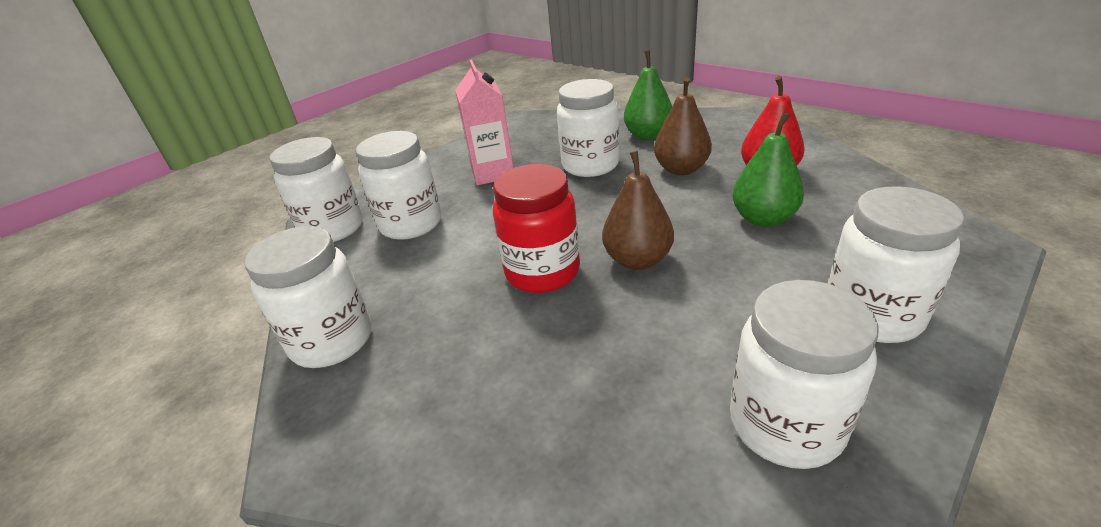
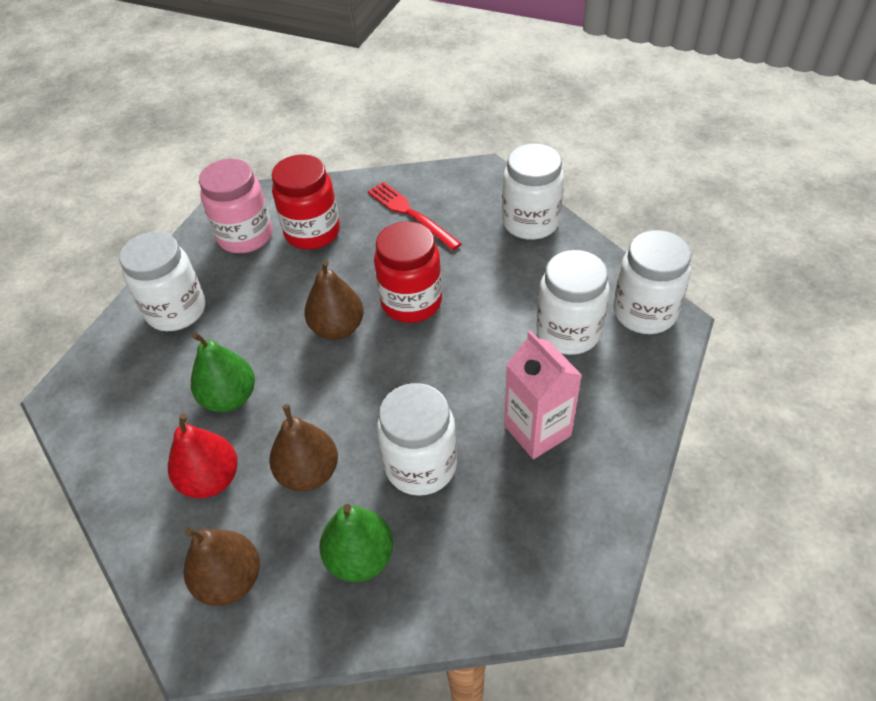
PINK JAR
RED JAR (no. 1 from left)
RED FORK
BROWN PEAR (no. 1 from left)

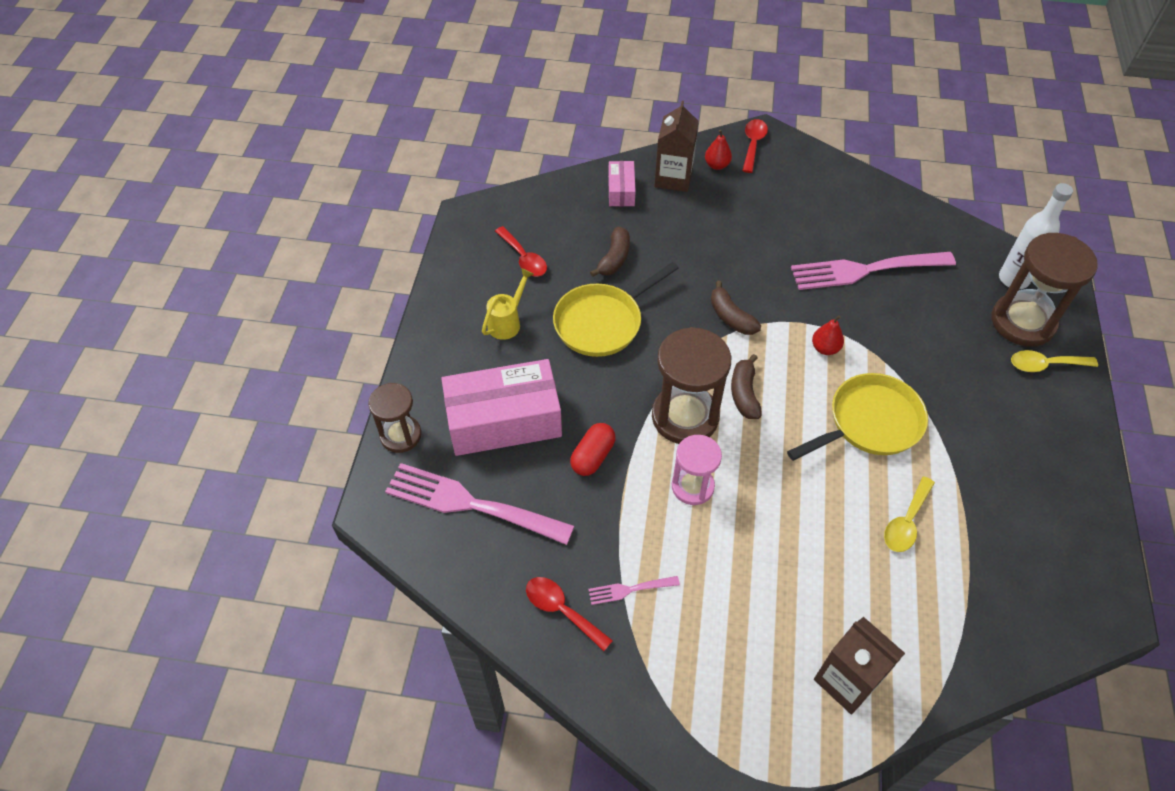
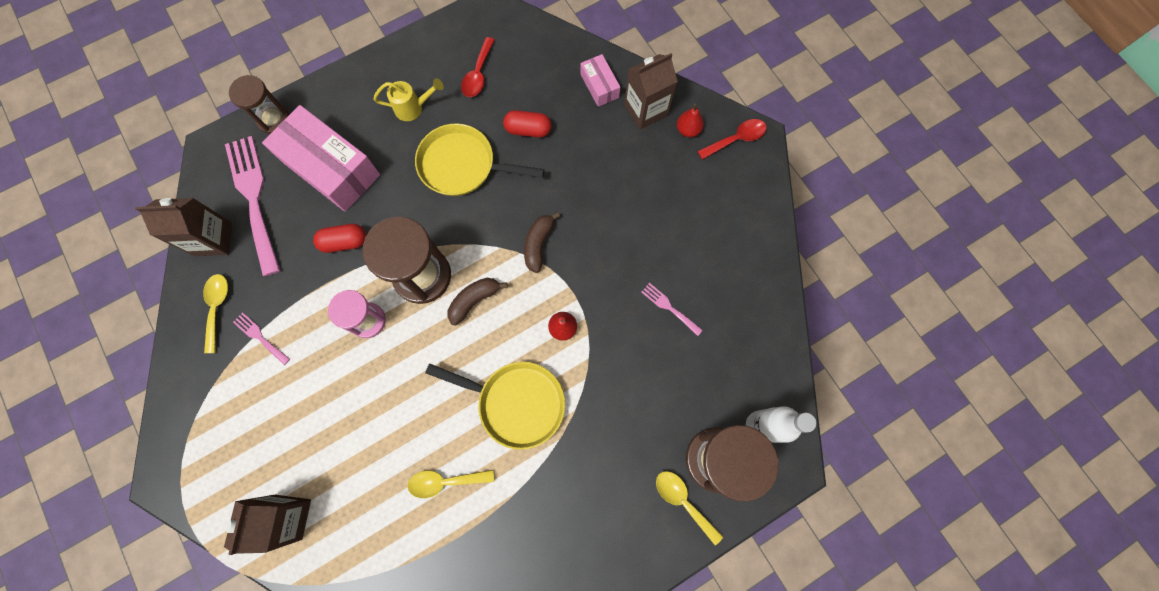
PINK BOX (no. 2 from left)
RED CAPSULE (no. 2 from left)
PINK FORK (no. 3 from left)
YELLOW SPOON (no. 1 from left)
BROWN CARTON (no. 1 from left)

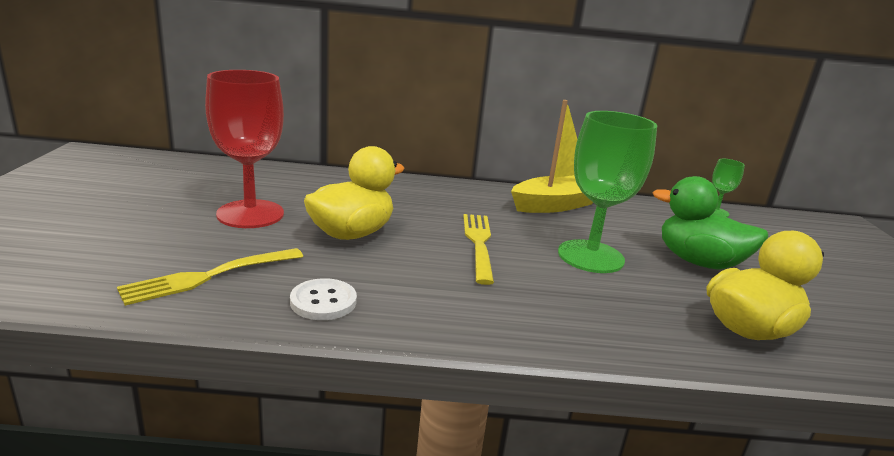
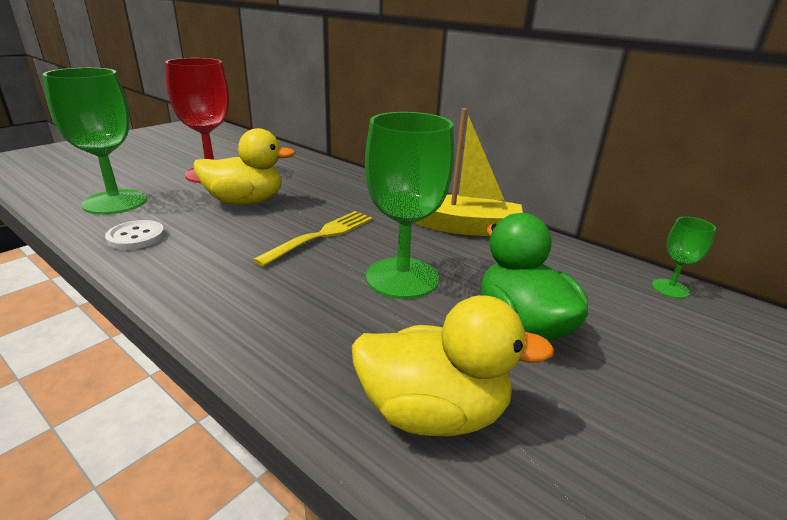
GREEN GOBLET (no. 1 from left)

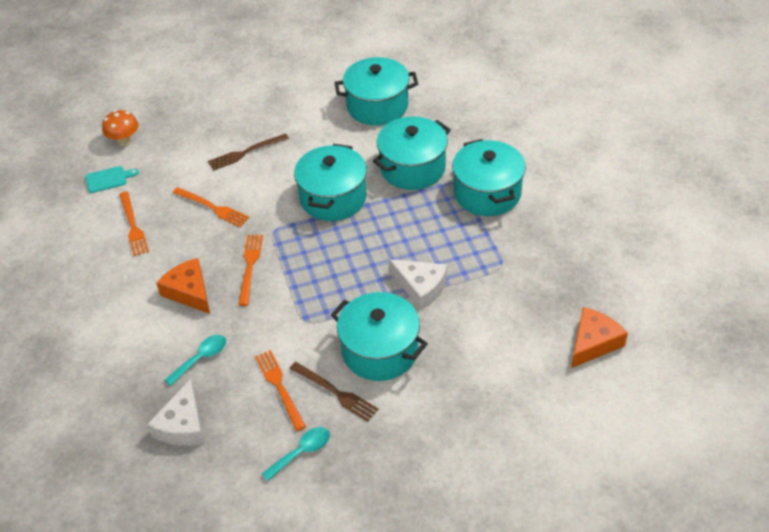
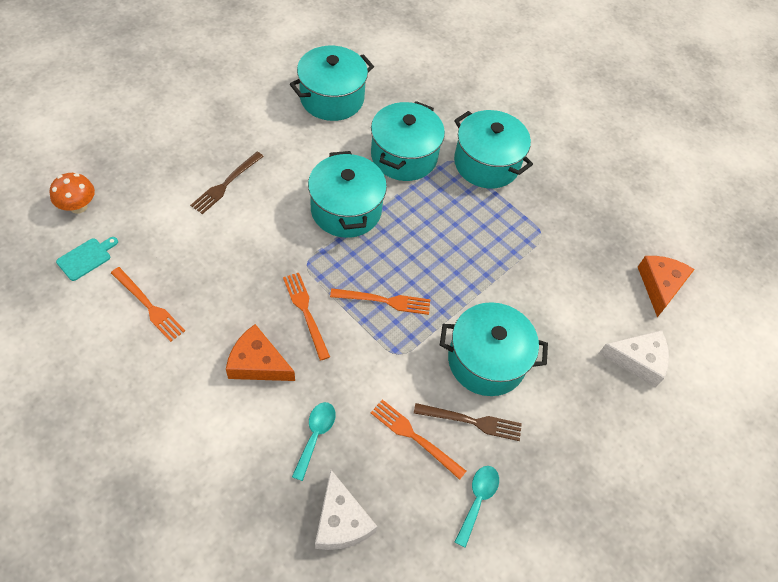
ORANGE FORK (no. 3 from left)
WHITE CHEESE (no. 2 from left)

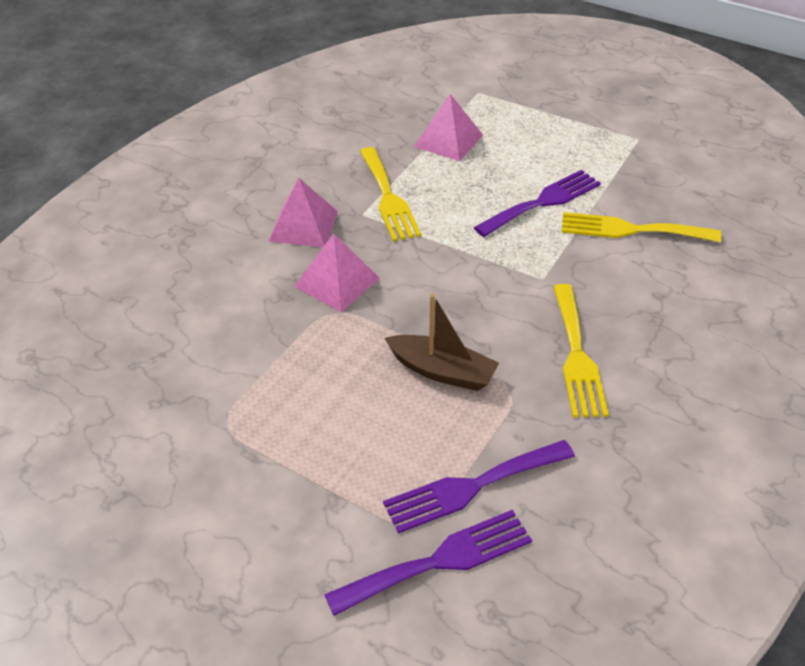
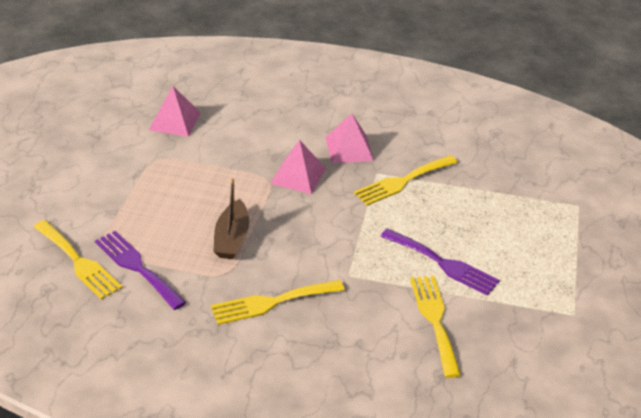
PINK PYRAMID (no. 1 from left)
YELLOW FORK (no. 1 from left)

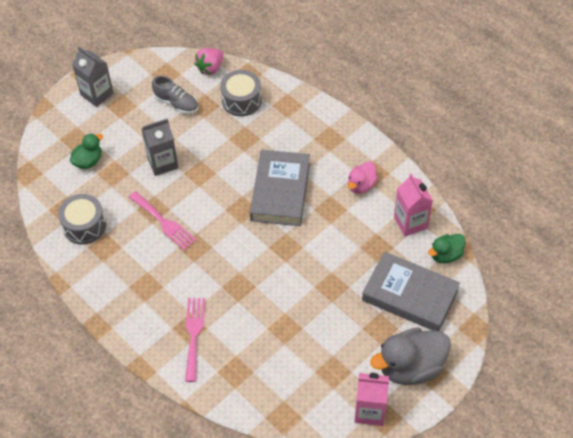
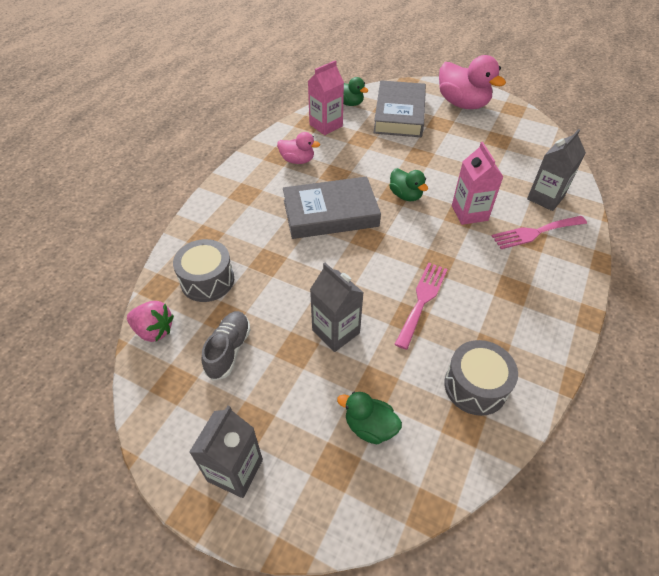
PINK DUCK (no. 2 from left)
PINK CARTON (no. 2 from left)
GREY CARTON (no. 3 from left)
GREEN DUCK (no. 3 from left)

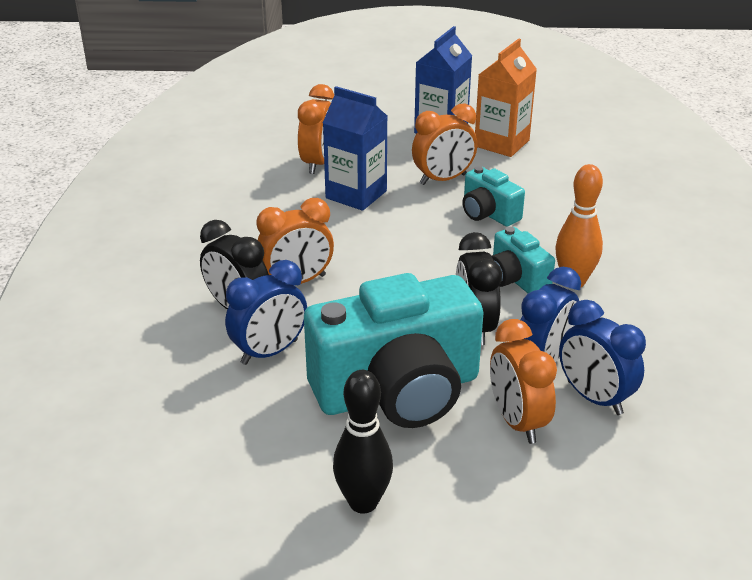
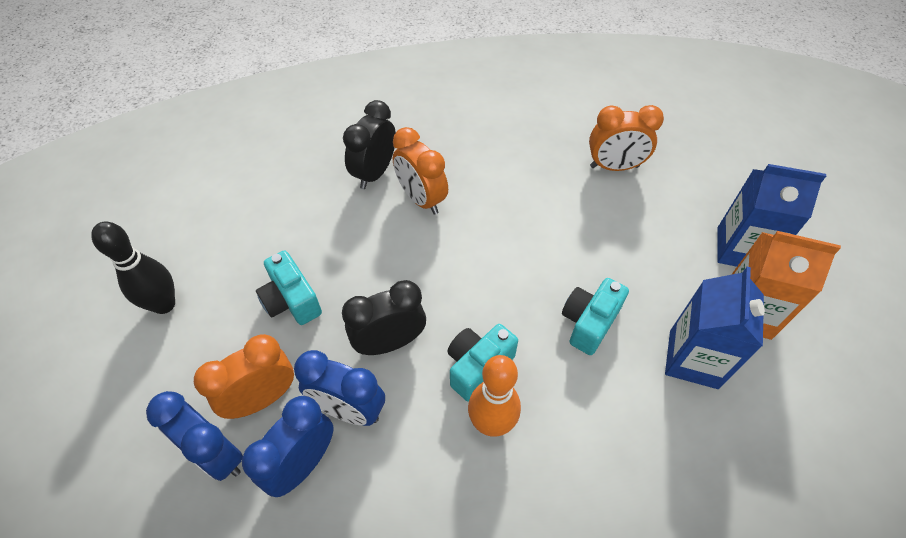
BLUE CARTON (no. 1 from left)
ORANGE CLOCK (no. 3 from left in the first image)
BLUE CLOCK (no. 1 from left)
TURQUOISE CAMERA (no. 1 from left)

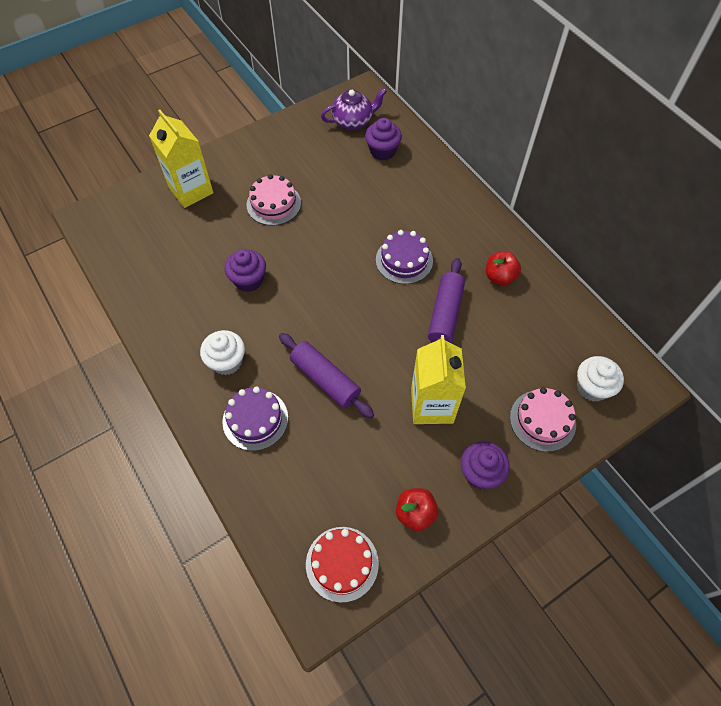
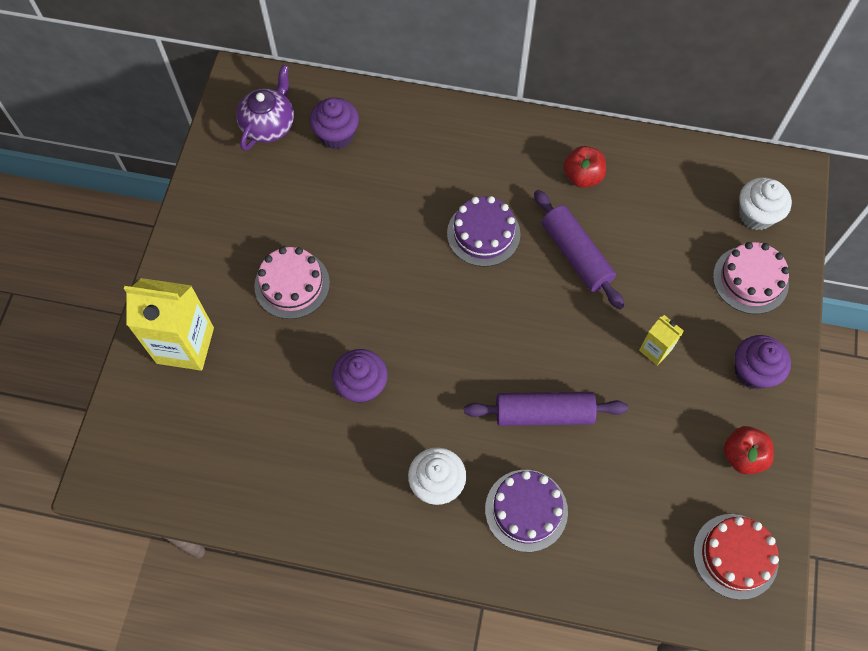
YELLOW CARTON (no. 2 from left)

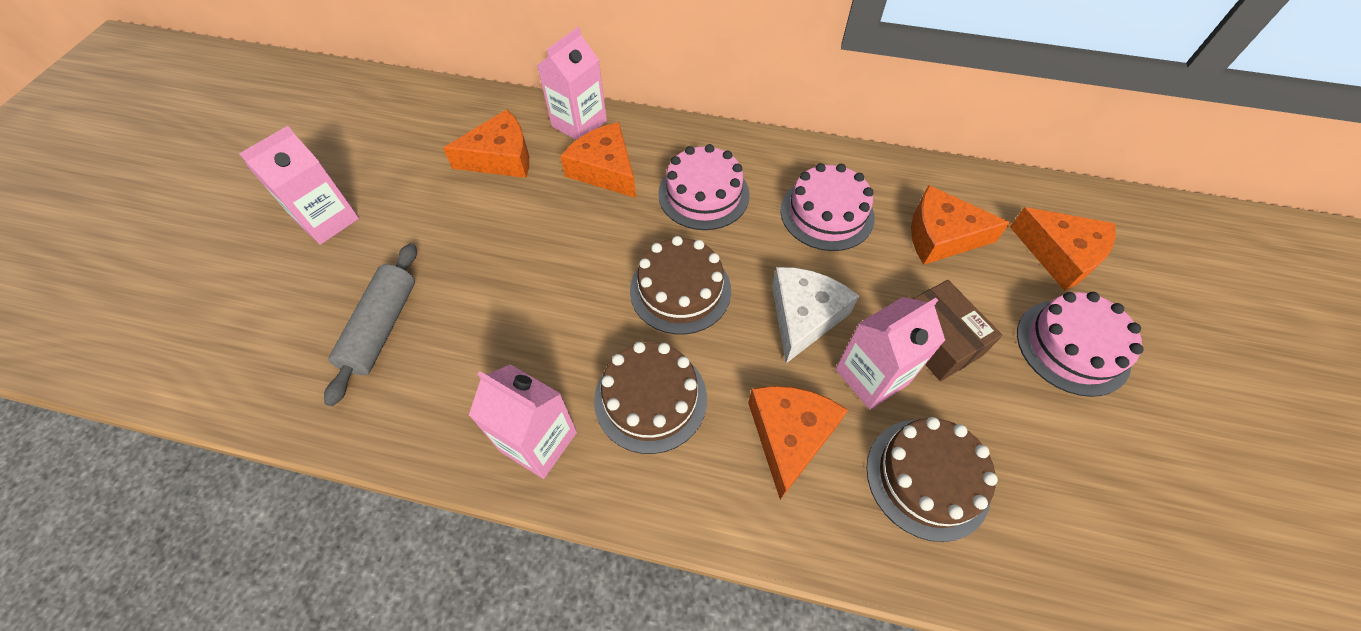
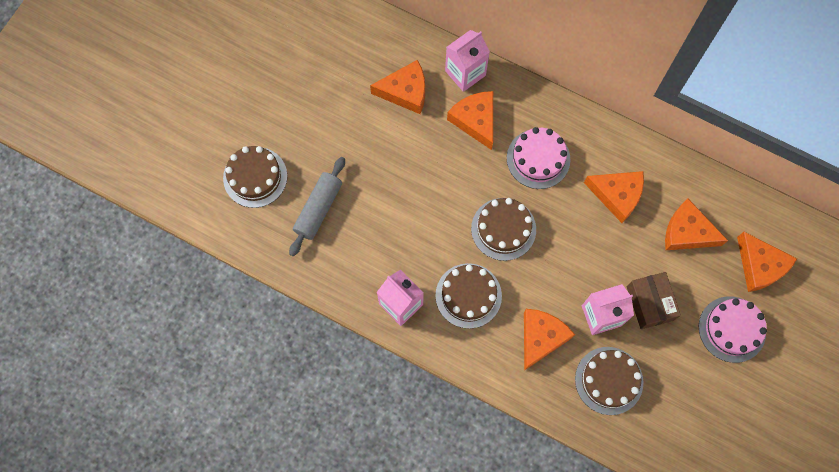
PINK CARTON (no. 1 from left in the first image)
ORANGE CHEESE (no. 4 from left)
WHITE CHEESE
BROWN CAKE (no. 1 from left)

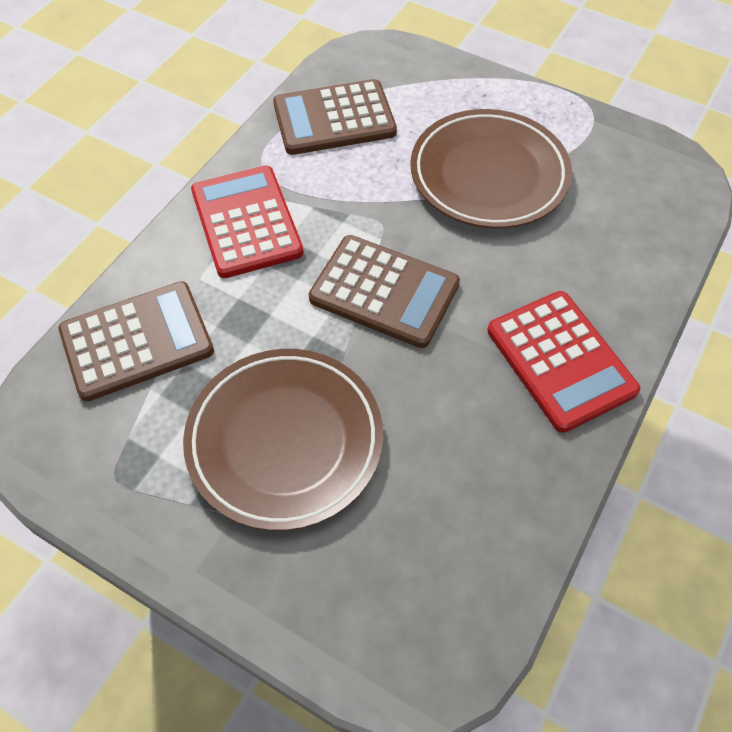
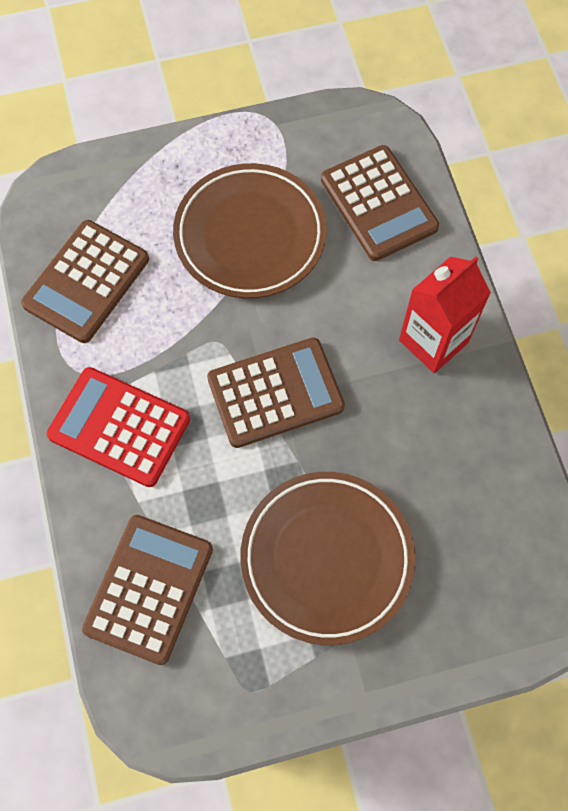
RED CARTON
BROWN CALCULATOR (no. 4 from left)

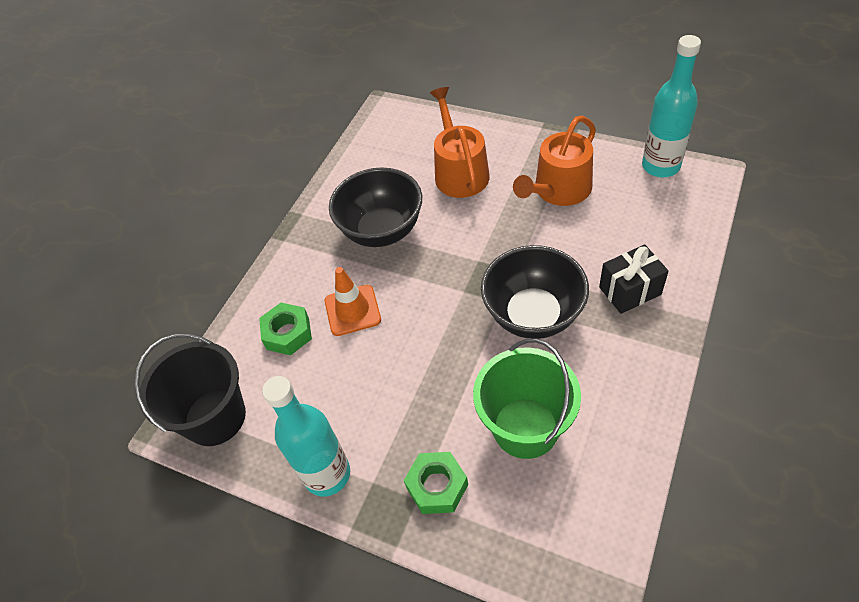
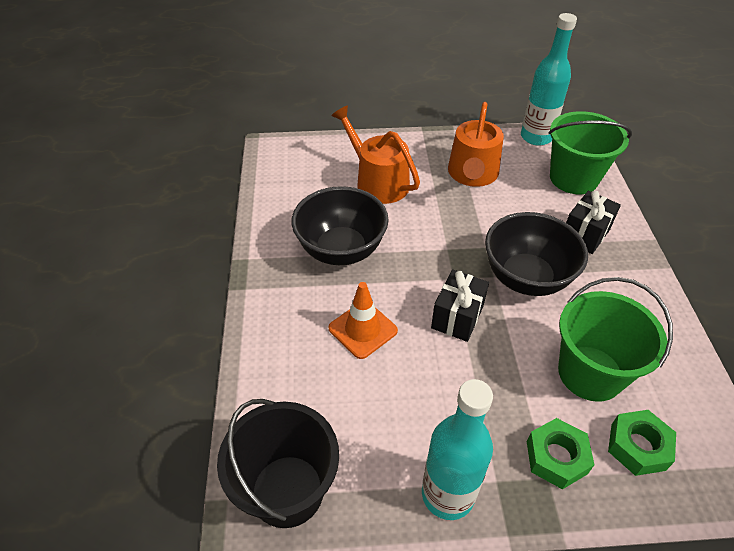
GREEN NUT (no. 2 from left)
GREEN BUCKET (no. 1 from left)
BLACK GIFT (no. 1 from left)

